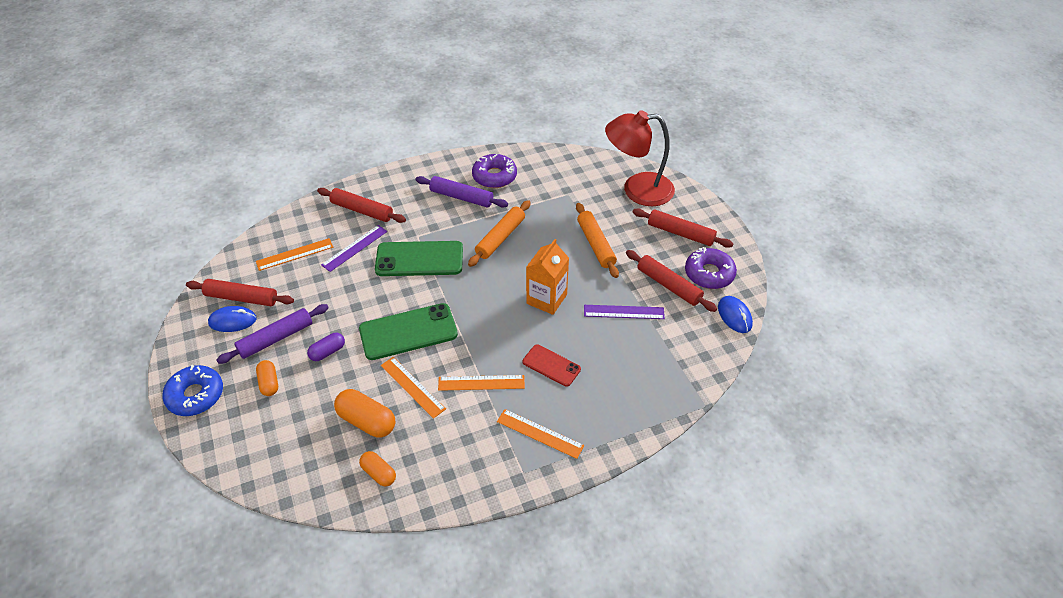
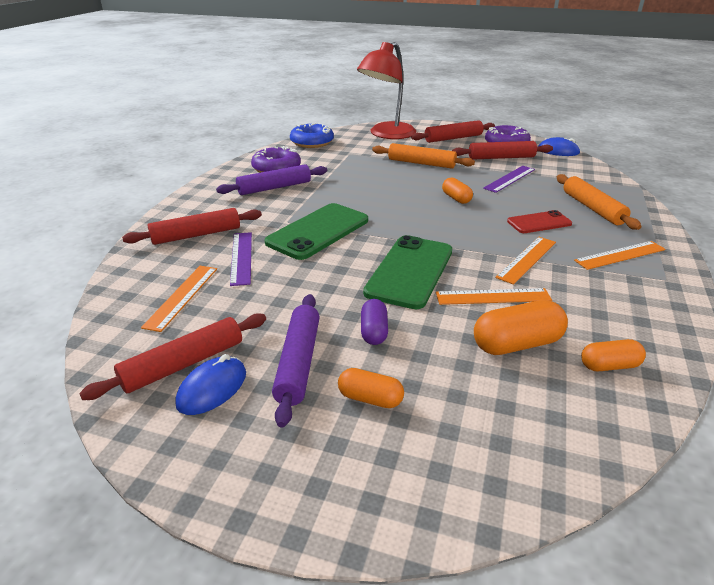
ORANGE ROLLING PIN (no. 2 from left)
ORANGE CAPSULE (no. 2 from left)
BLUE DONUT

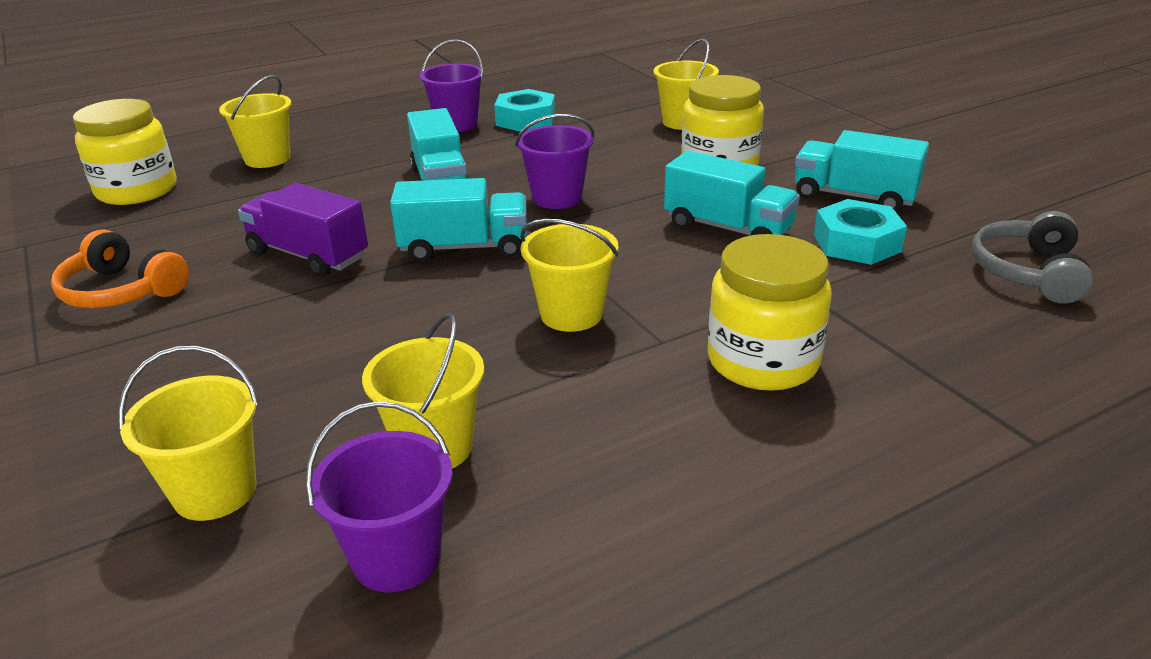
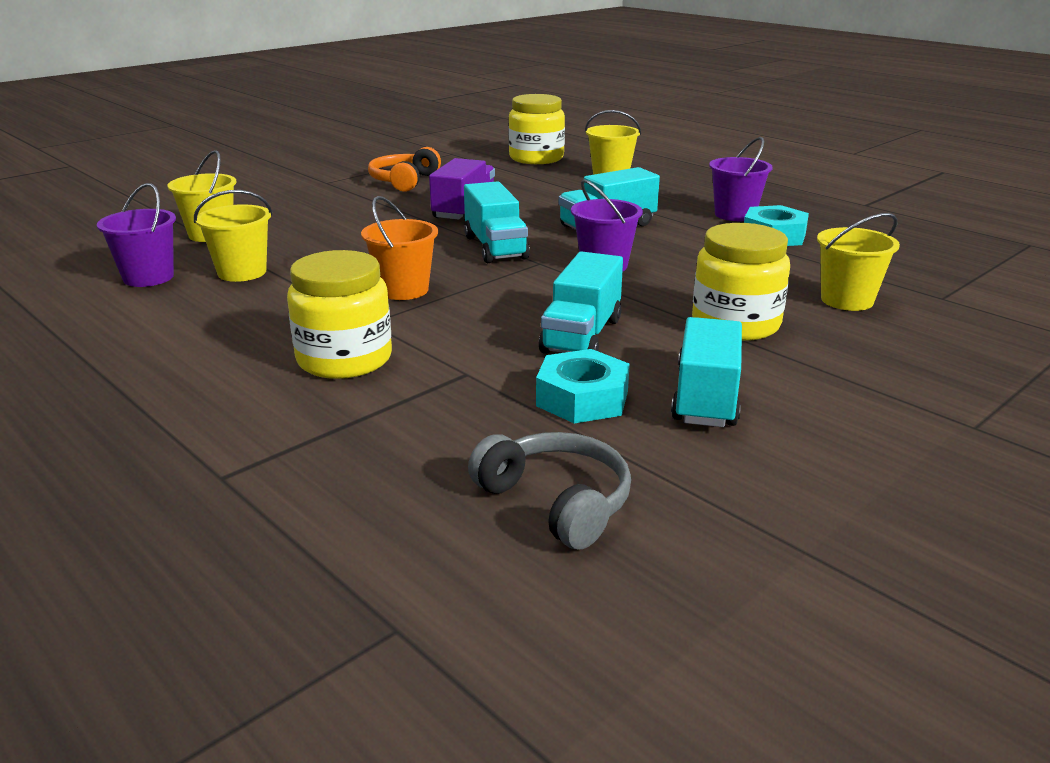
GREY HEADPHONES
ORANGE BUCKET

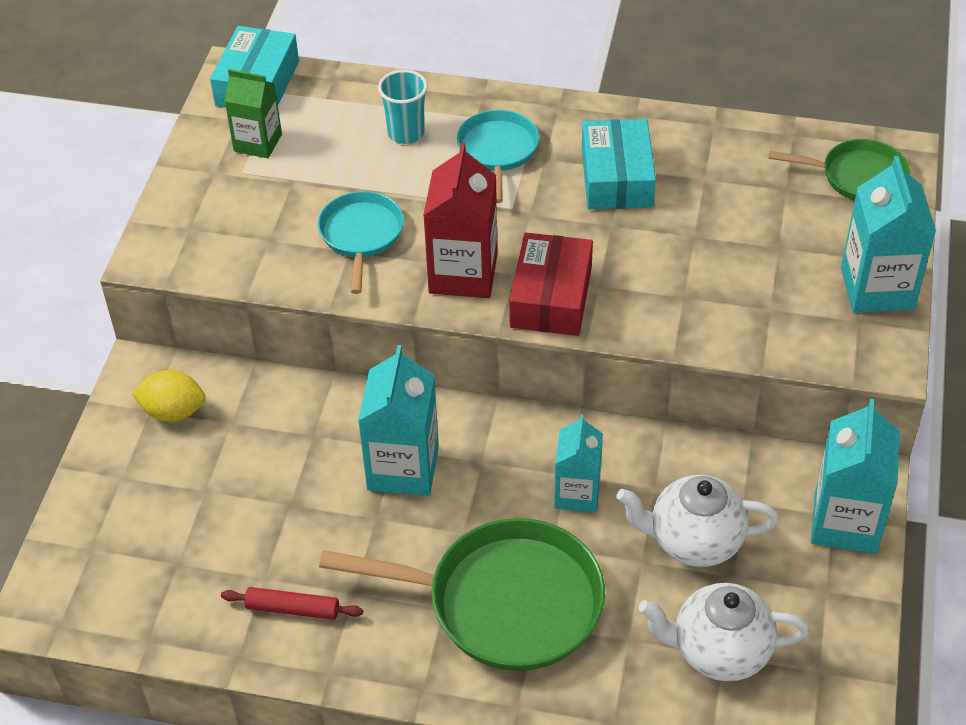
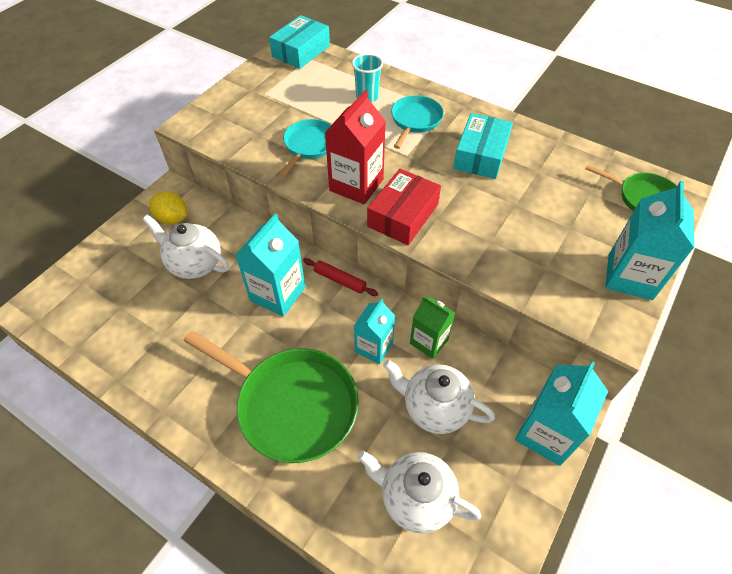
GREEN CARTON
RED ROLLING PIN
WHITE TEAPOT (no. 1 from left)

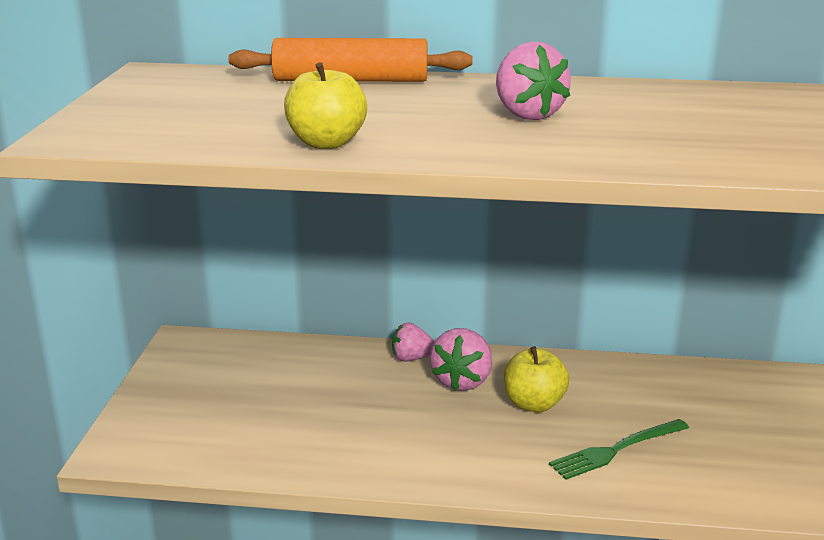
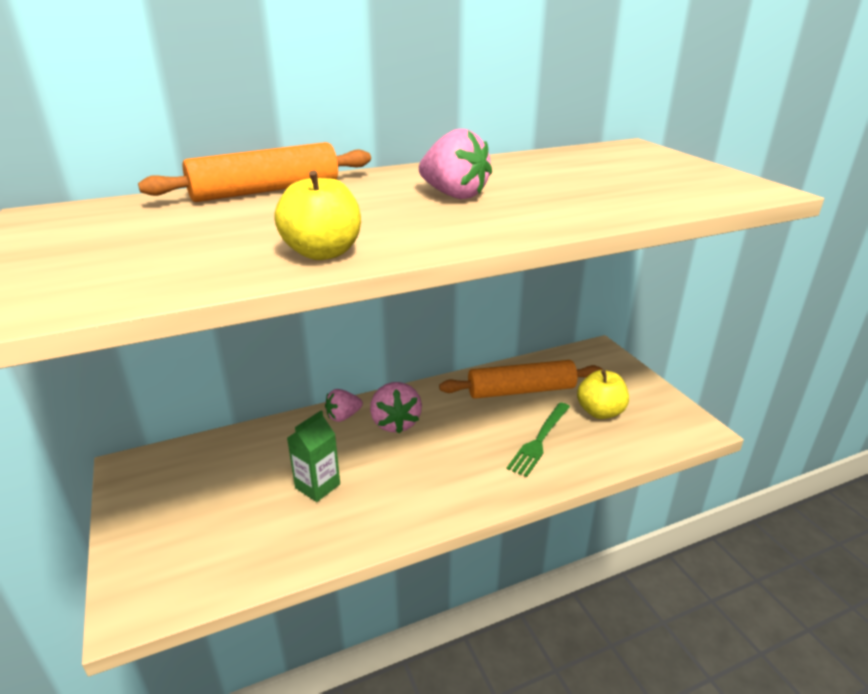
YELLOW APPLE (no. 2 from left)
ORANGE ROLLING PIN (no. 2 from left)
GREEN CARTON

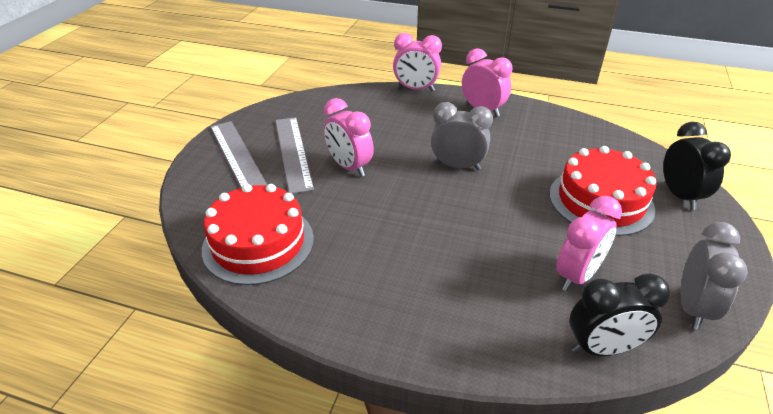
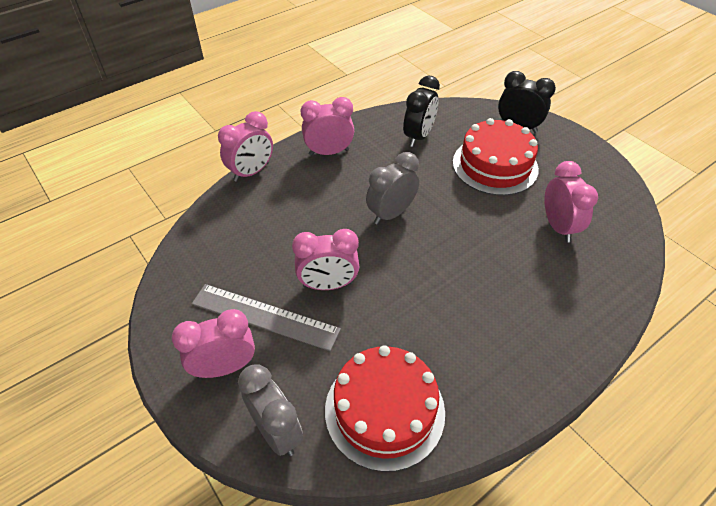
PINK CLOCK (no. 1 from left)
GREY CLOCK (no. 1 from left)
BLACK CLOCK (no. 1 from left)

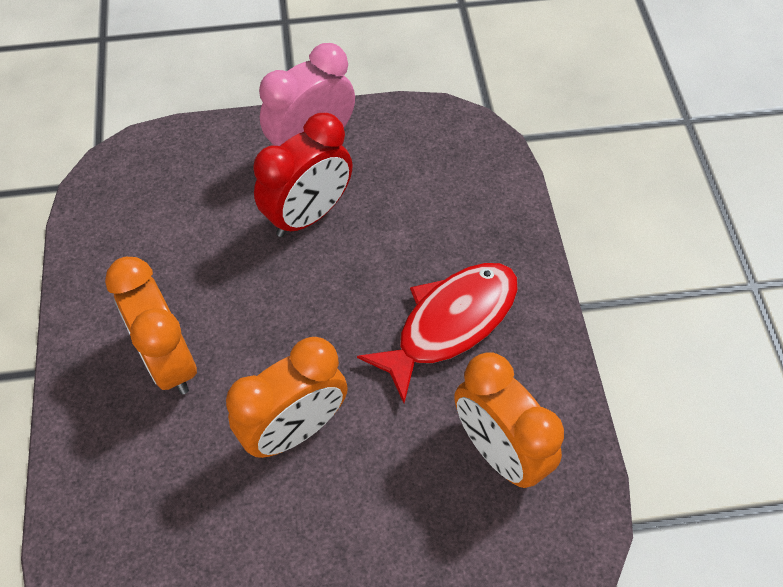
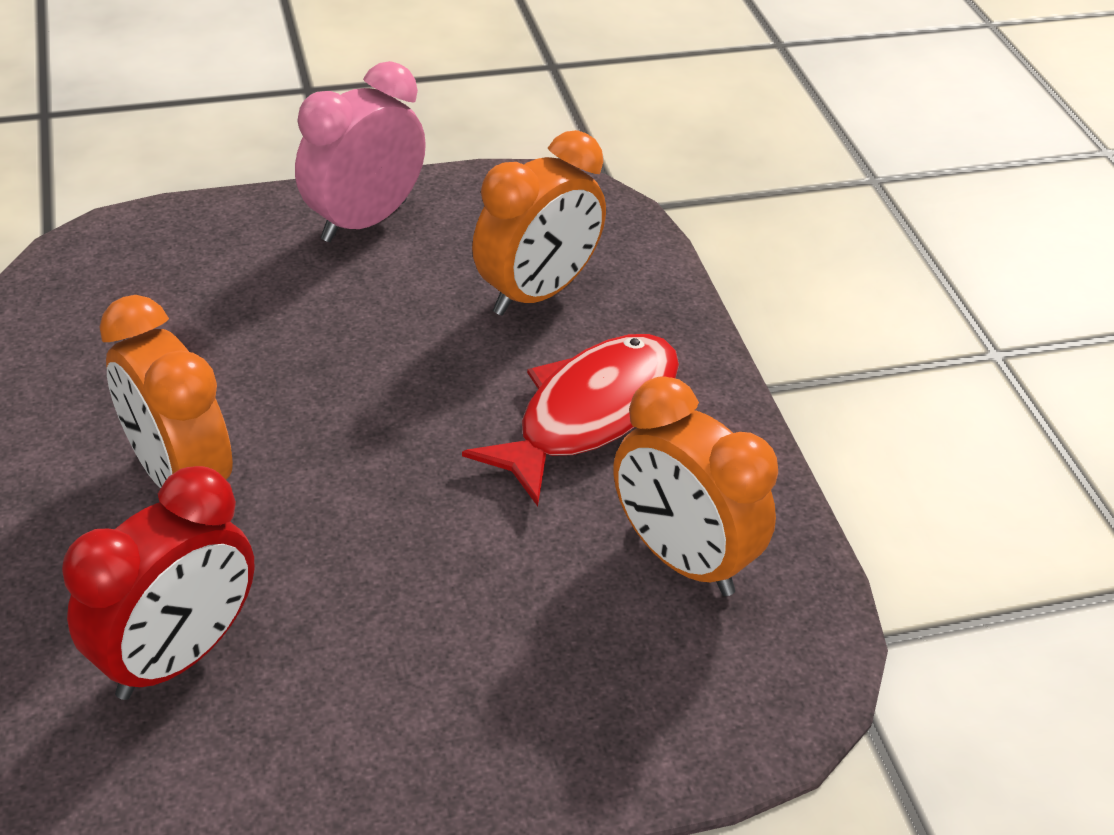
RED CLOCK
ORANGE CLOCK (no. 2 from left)

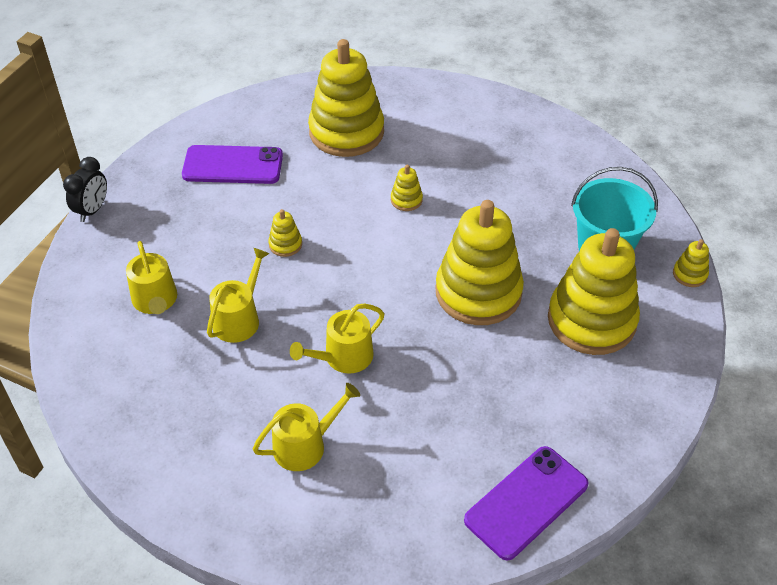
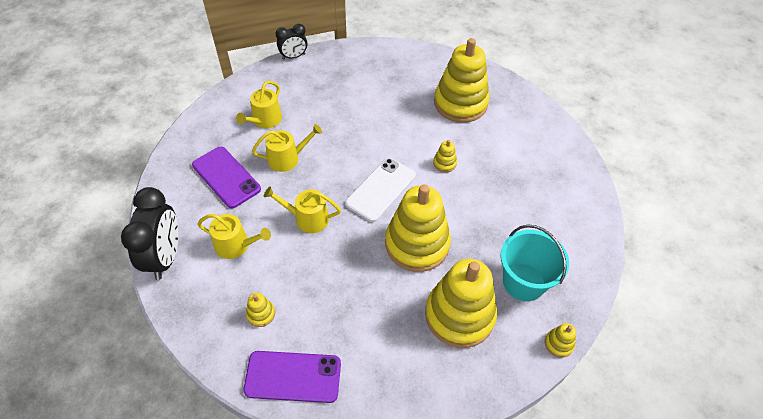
PURPLE PHONE (no. 1 from left)
YELLOW STACKING TOY (no. 1 from left)
WHITE PHONE
BLACK CLOCK (no. 1 from left)

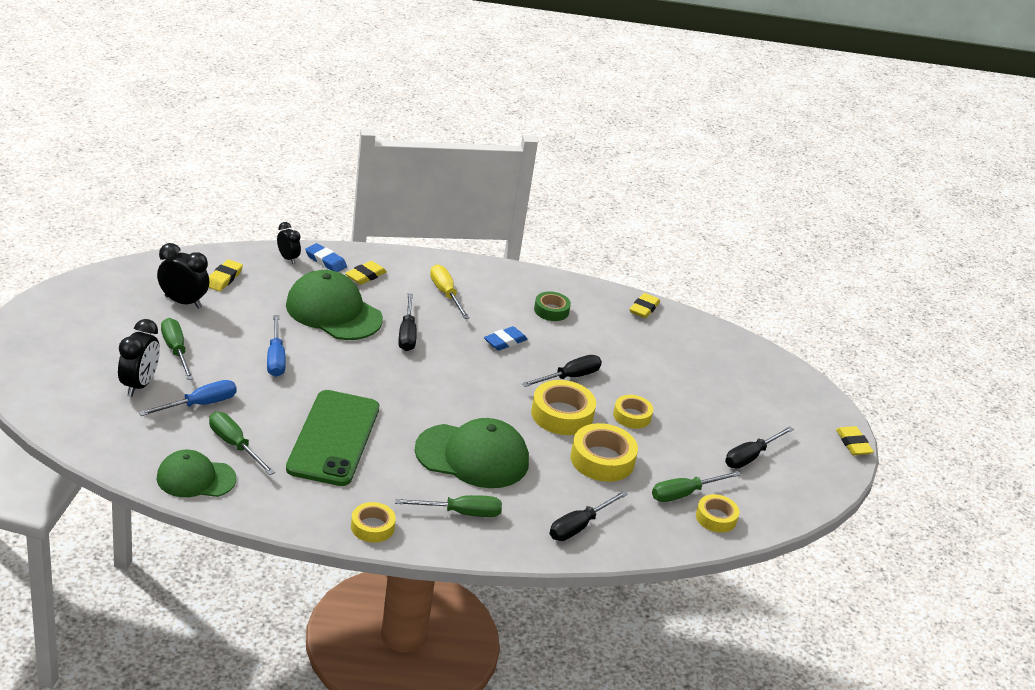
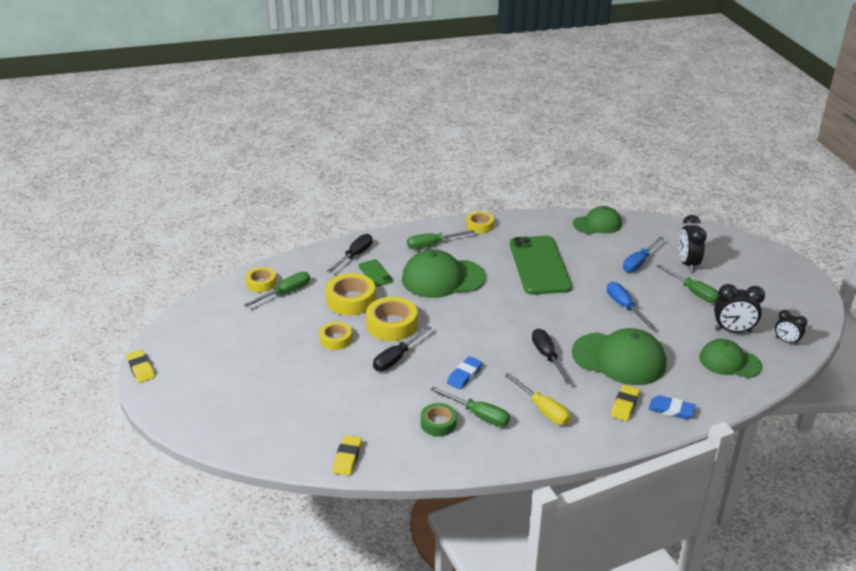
BLACK CLOCK (no. 3 from left)
GREEN CAP (no. 4 from left)
GREEN SCREWDRIVER (no. 3 from left)
BLACK SCREWDRIVER (no. 4 from left in the first image)
GREEN PHONE (no. 1 from left)

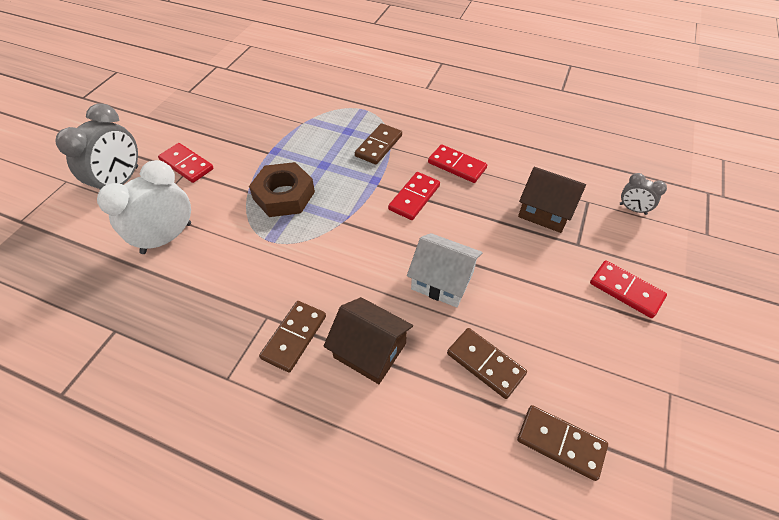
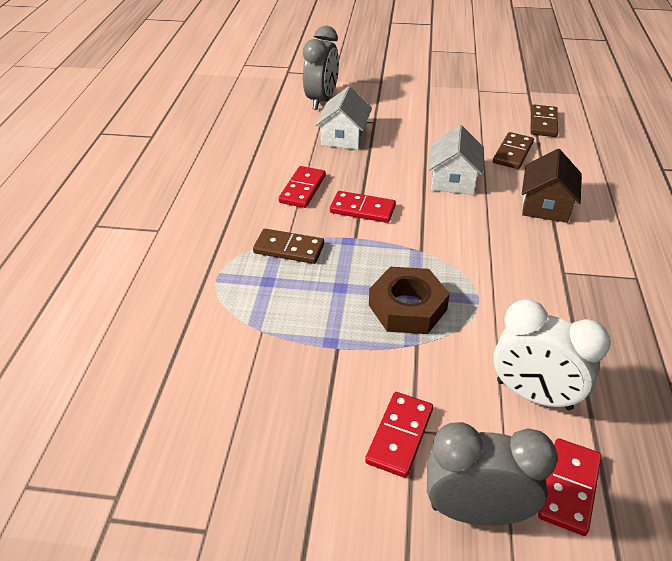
WHITE HOUSE (no. 1 from left)
GREY CLOCK (no. 1 from left)
RED DOMINO (no. 4 from left)
BROWN DOMINO (no. 1 from left in the first image)

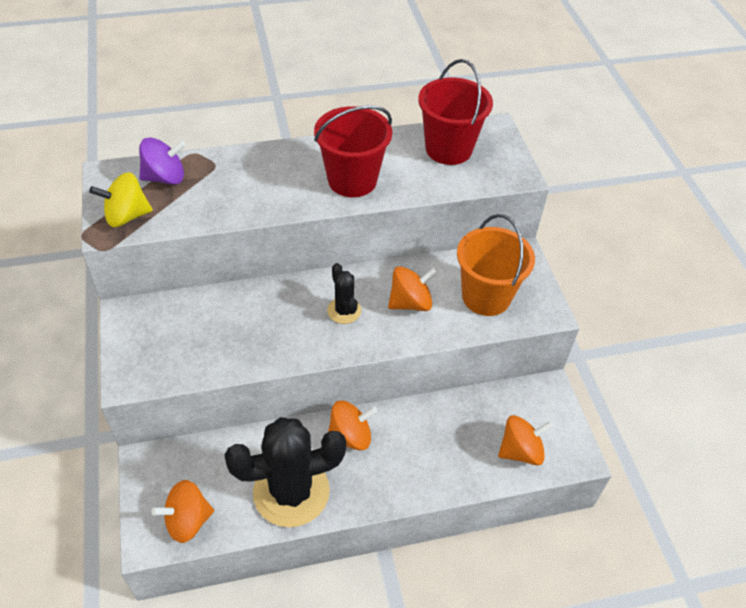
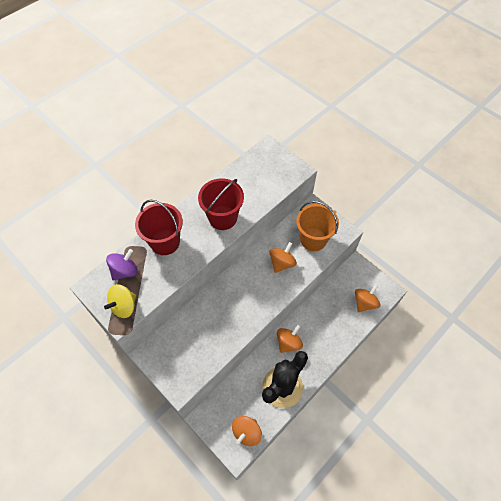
RED BUCKET (no. 1 from left)
BLACK CACTUS (no. 2 from left in the first image)

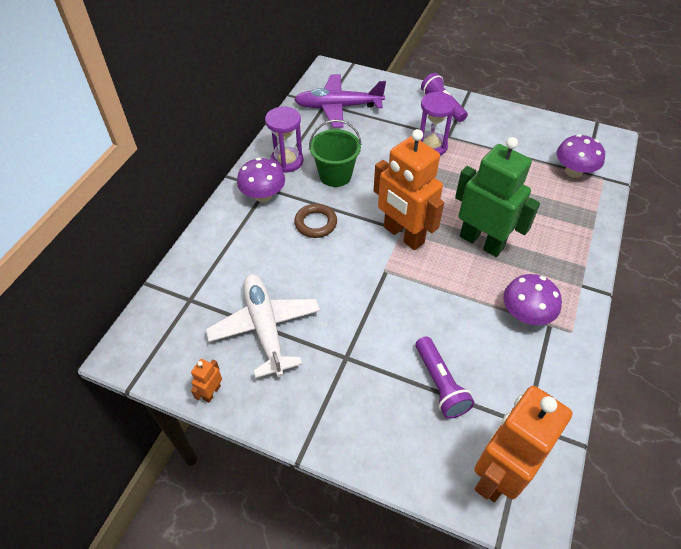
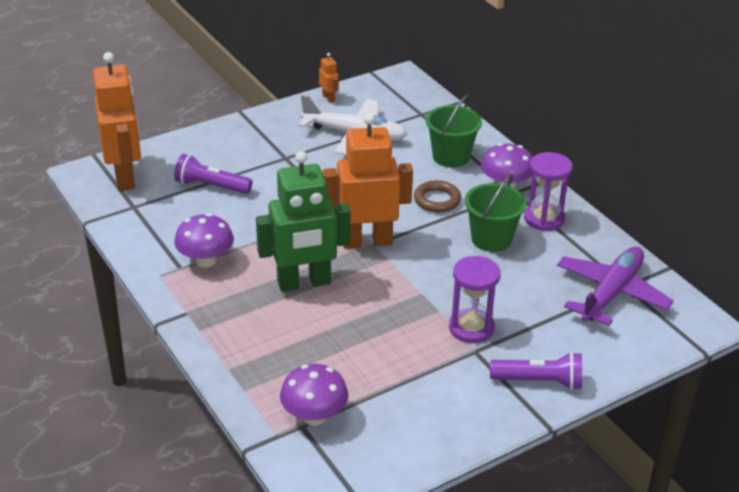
GREEN BUCKET (no. 1 from left)

